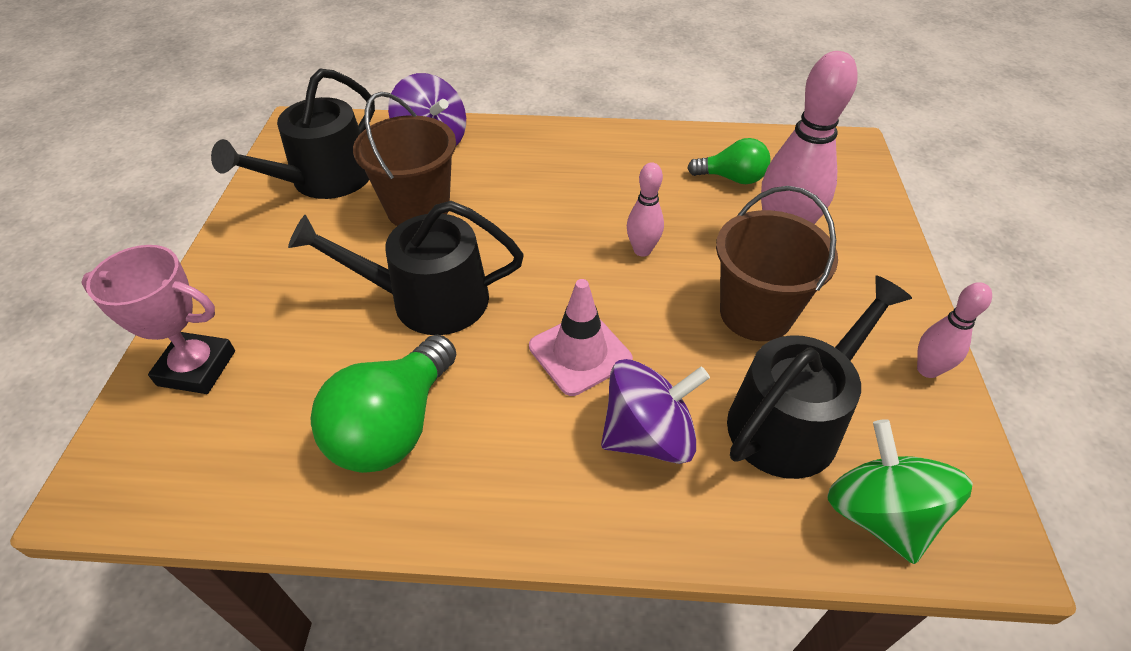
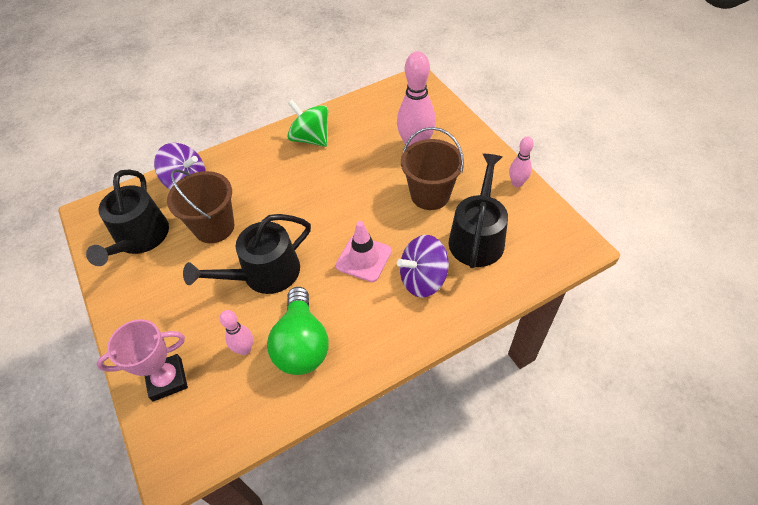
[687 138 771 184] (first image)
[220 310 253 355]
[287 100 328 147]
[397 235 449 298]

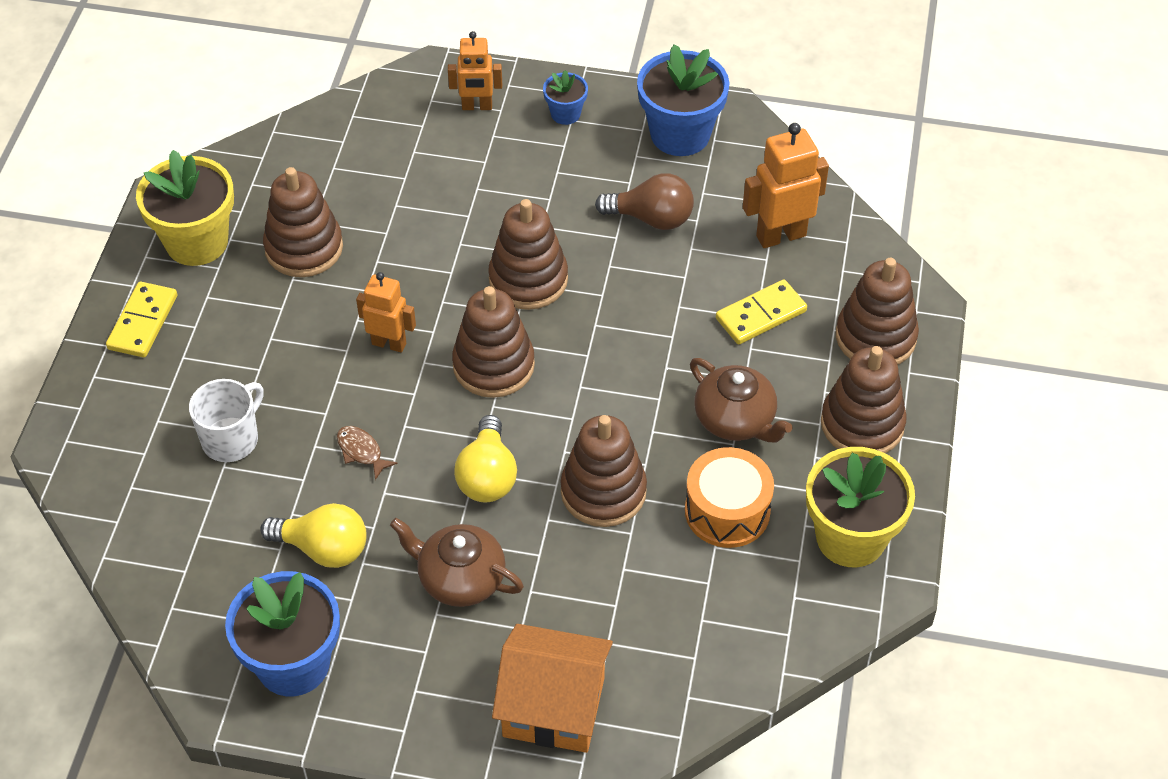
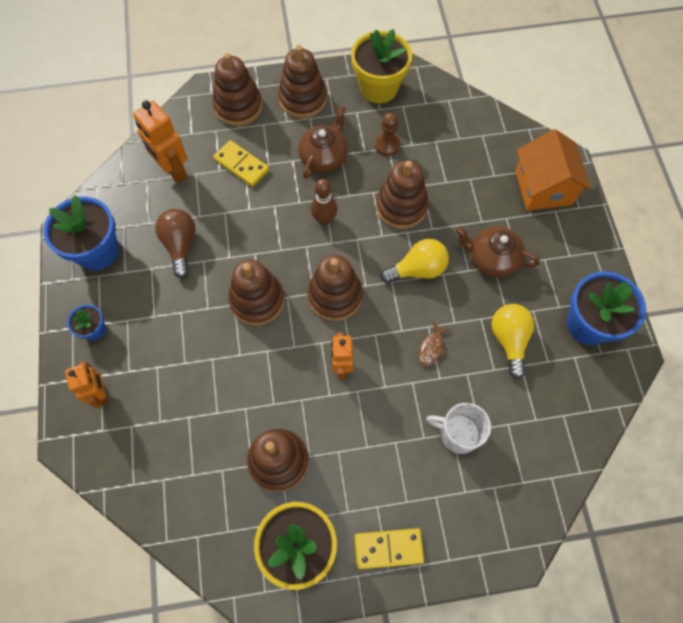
[311 179 338 225]
[375 113 401 156]
[455 226 540 278]

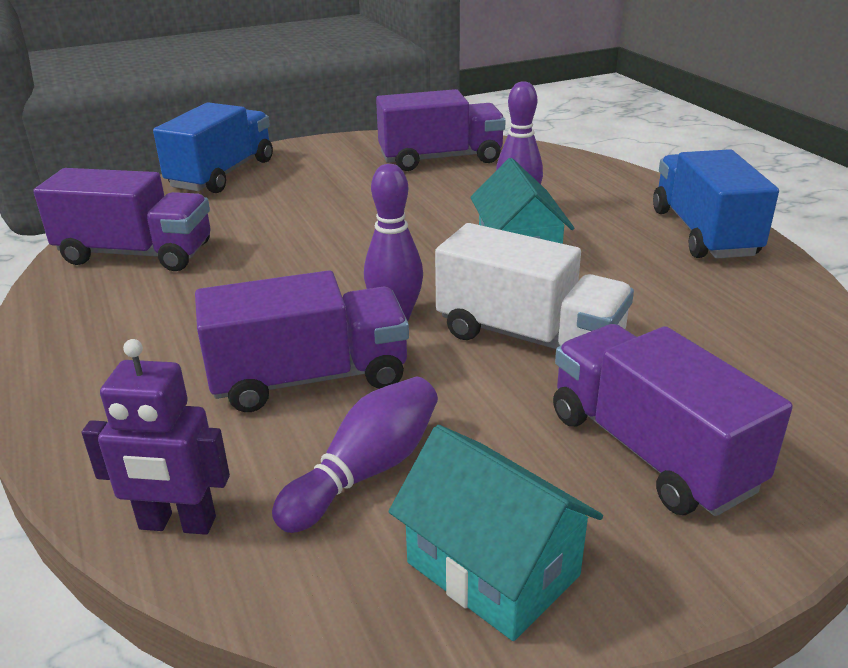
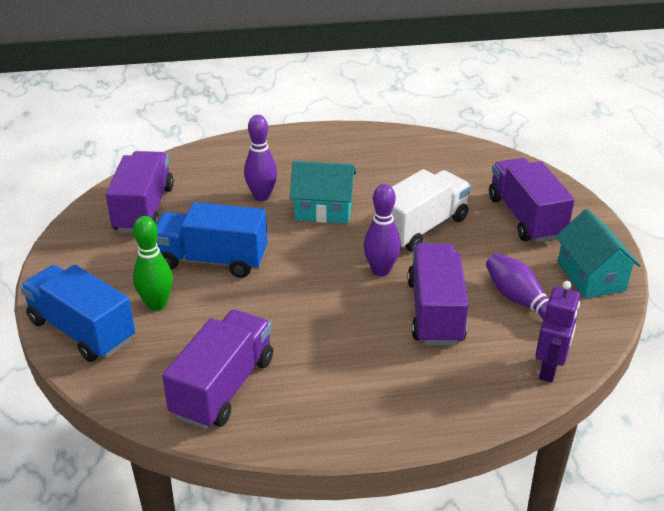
[133 216 173 311]
[156 202 268 278]
[556 209 641 299]
[489 158 575 243]

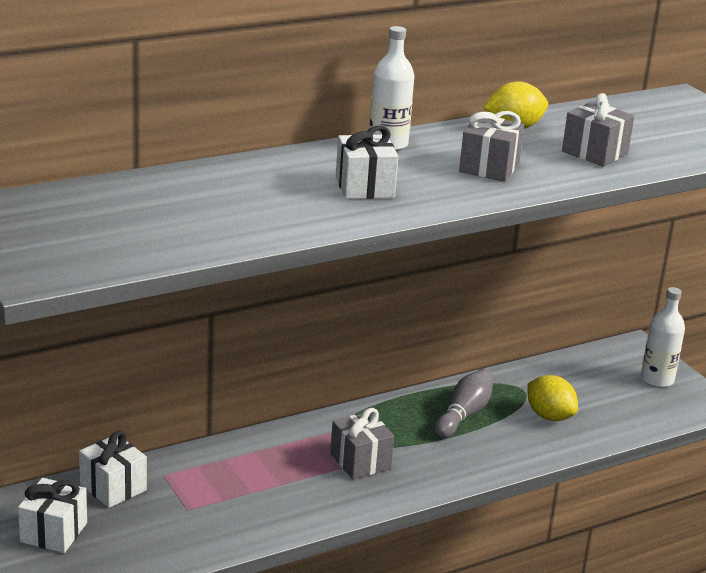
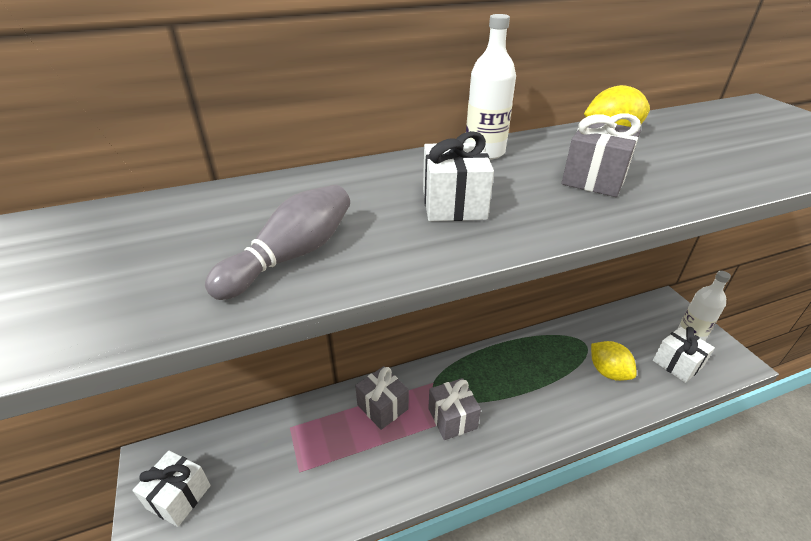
[653 327 715 383]
[205 185 350 300]
[355 366 409 430]

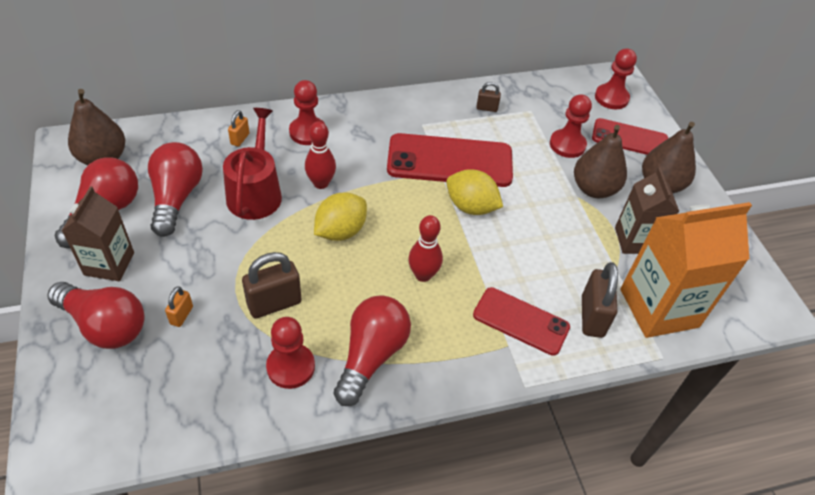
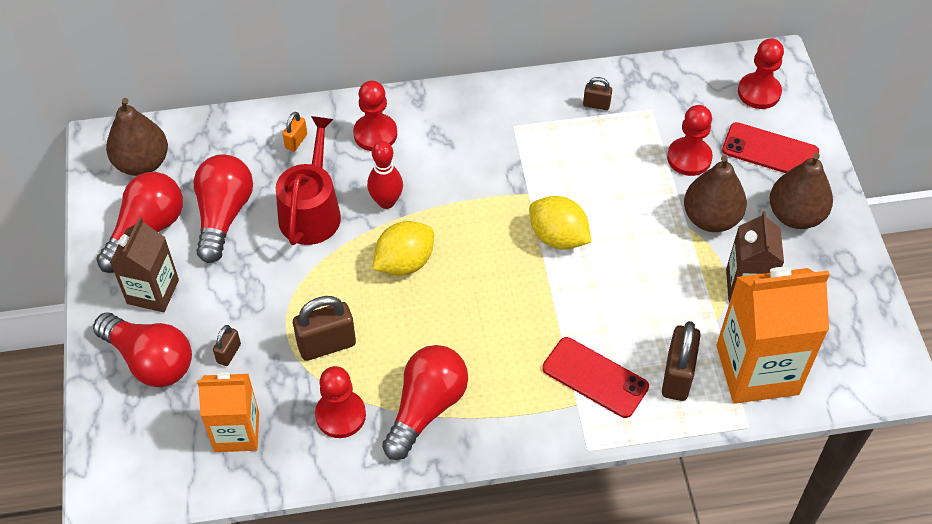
[387 133 513 187] (first image)
[408 215 443 282] (first image)
[197 372 259 452]
[213 325 241 366]

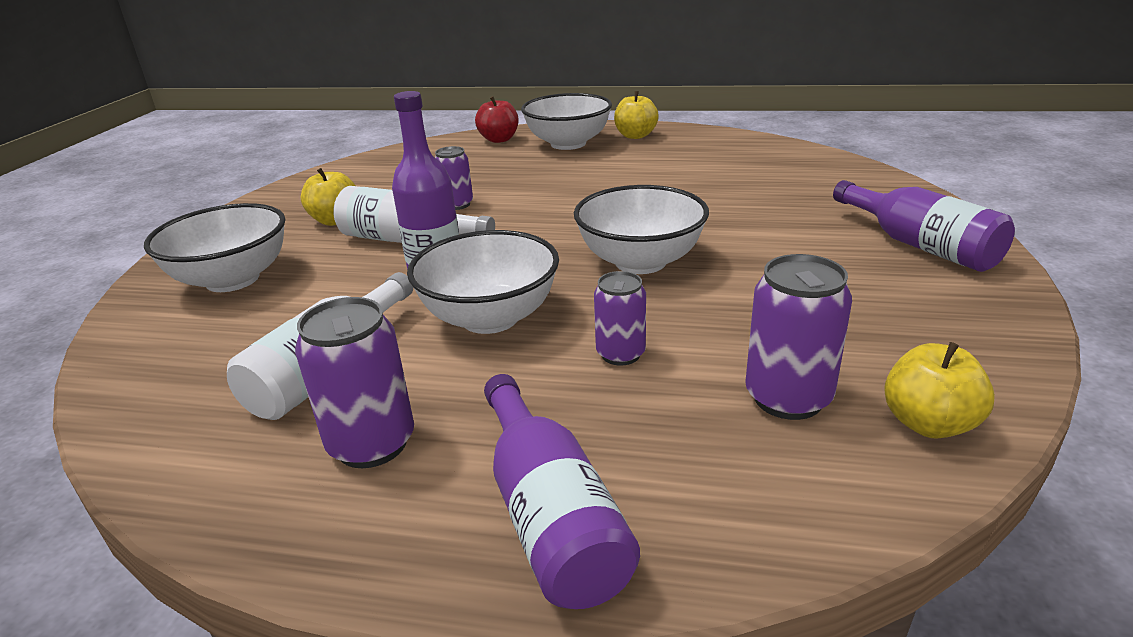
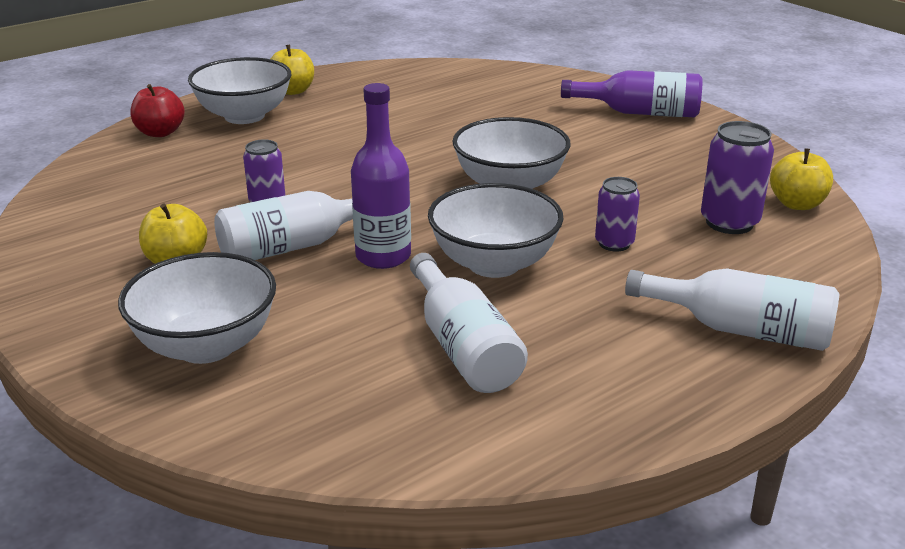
[295 297 414 468] (first image)
[625 268 839 351]

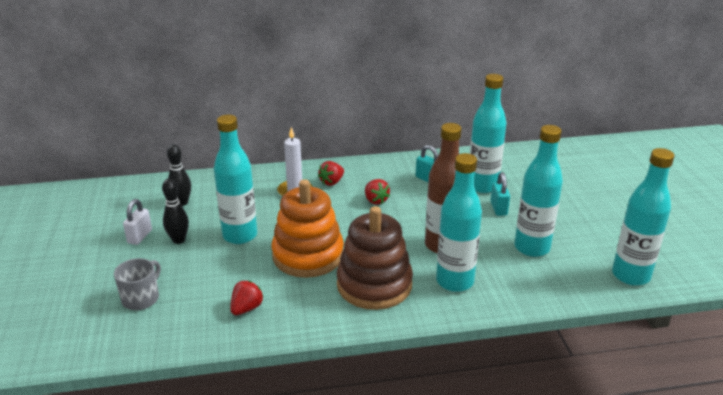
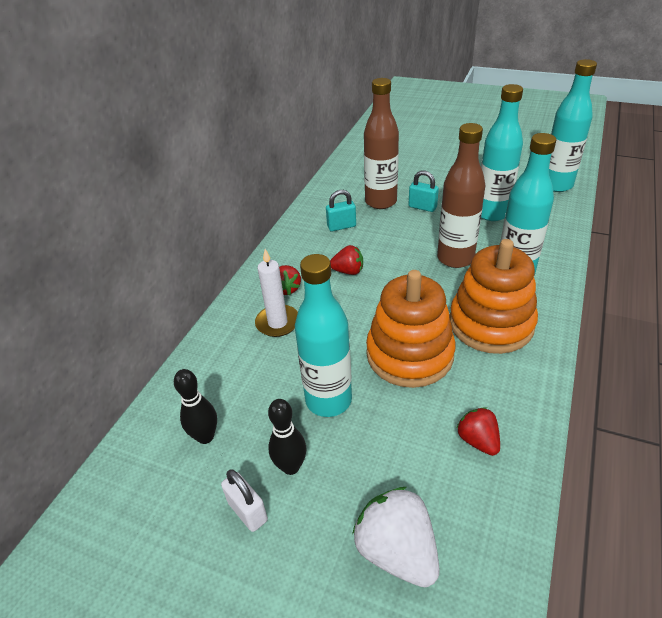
[352 487 440 587]
[449 239 538 354]
[364 78 399 209]

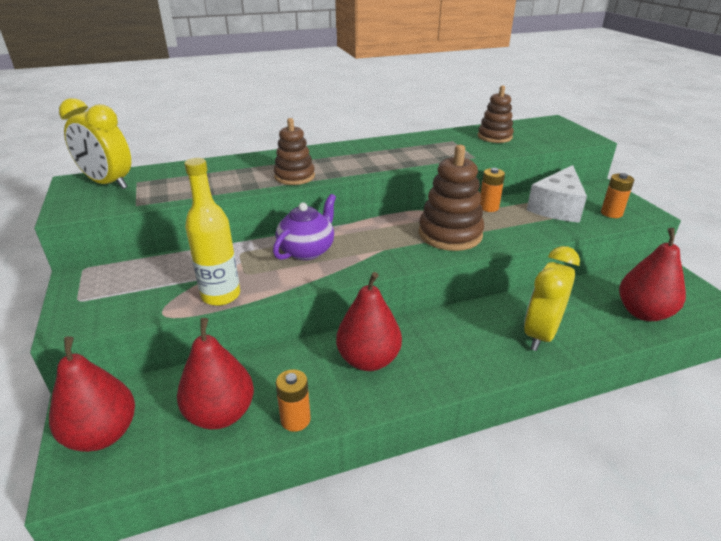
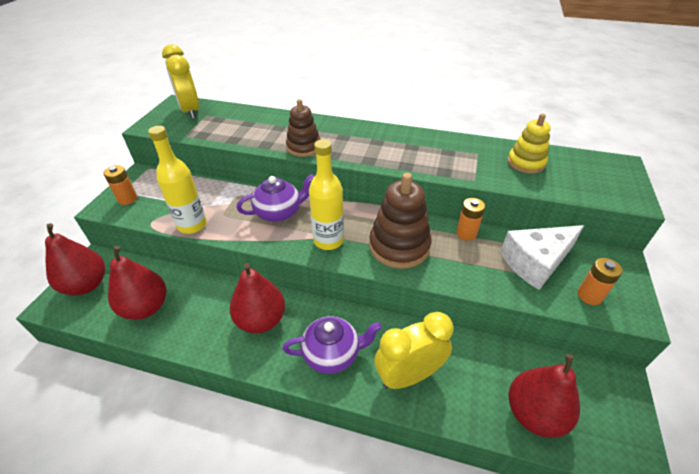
[282 316 382 374]
[309 139 344 250]
[103 165 137 205]
[507 114 551 174]

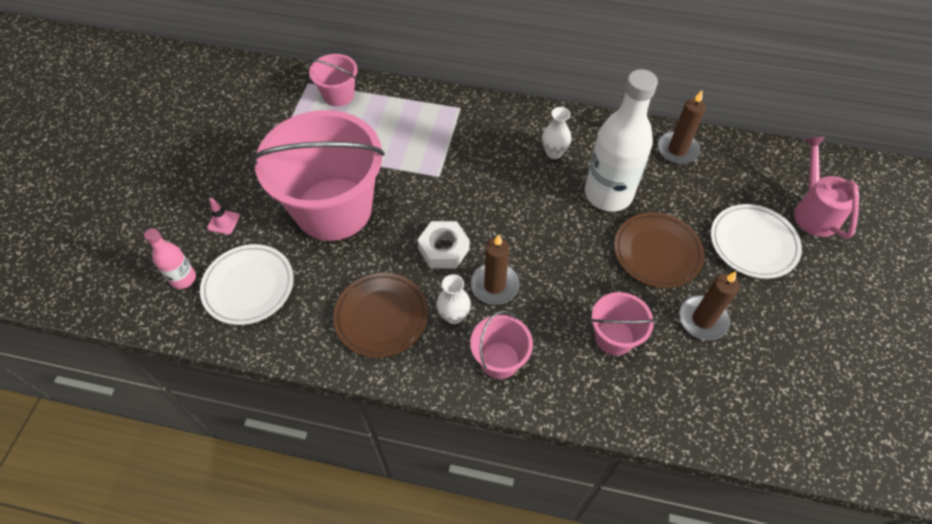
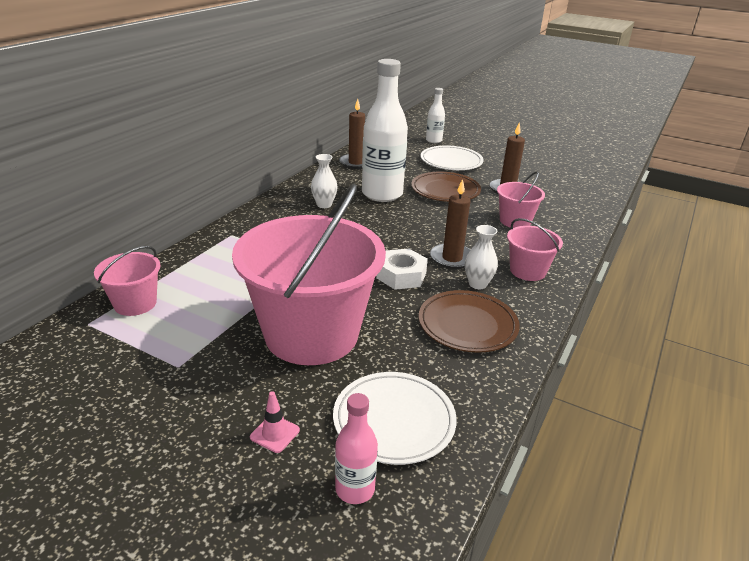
[426 88 445 143]

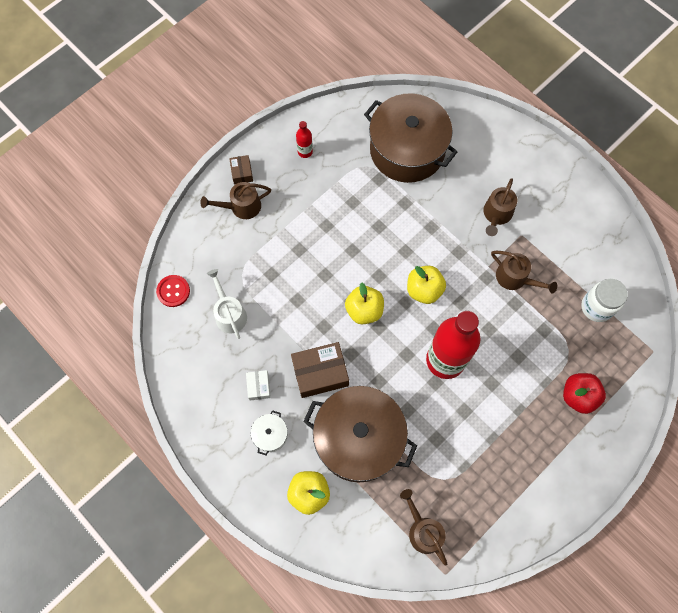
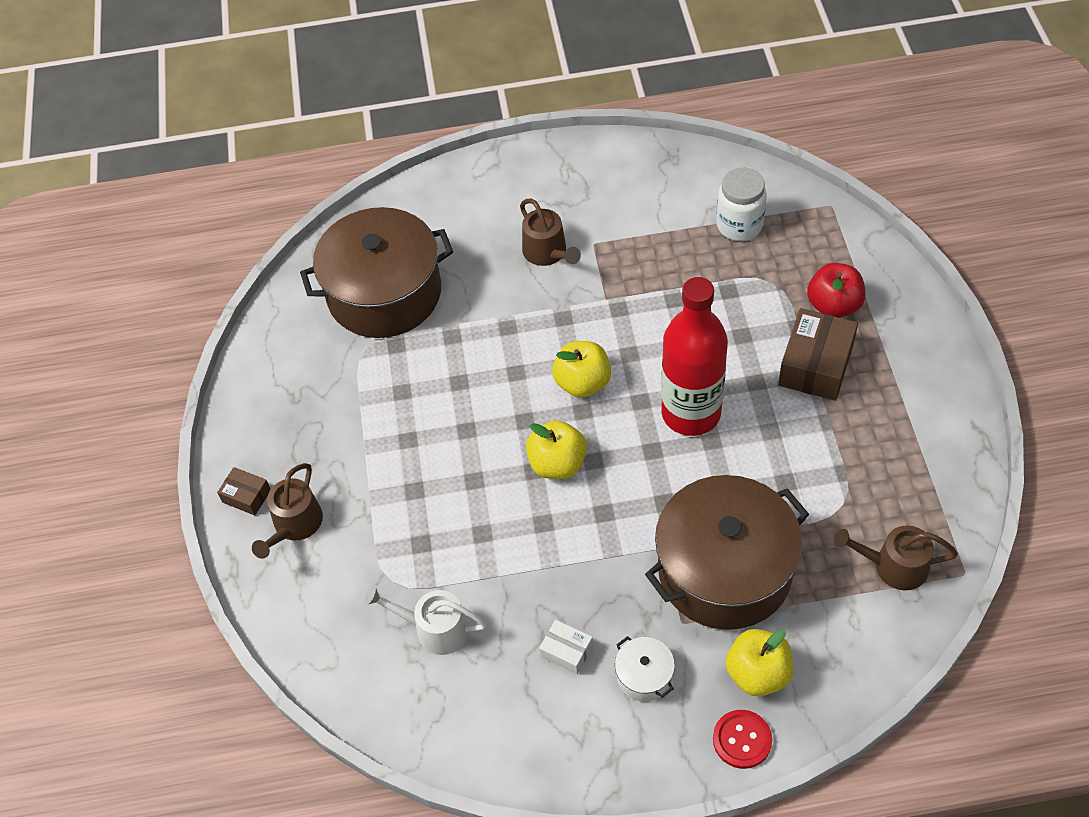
[296 121 313 158] (first image)
[491 251 557 294] (first image)
[713 710 772 769]
[778 308 858 401]

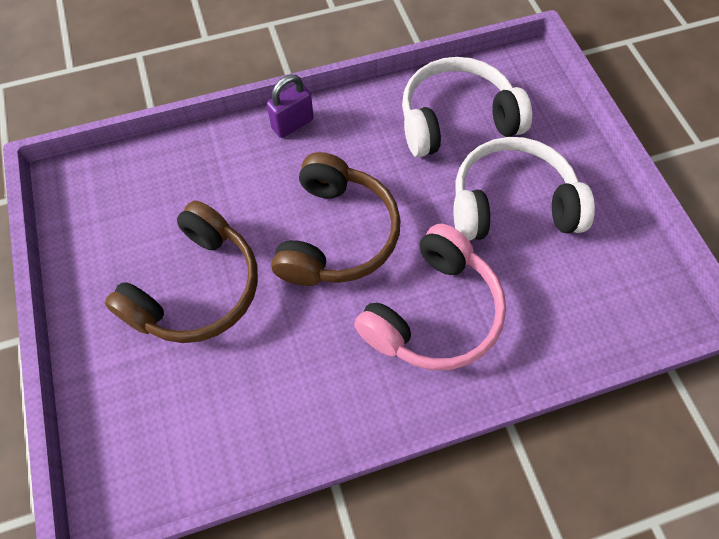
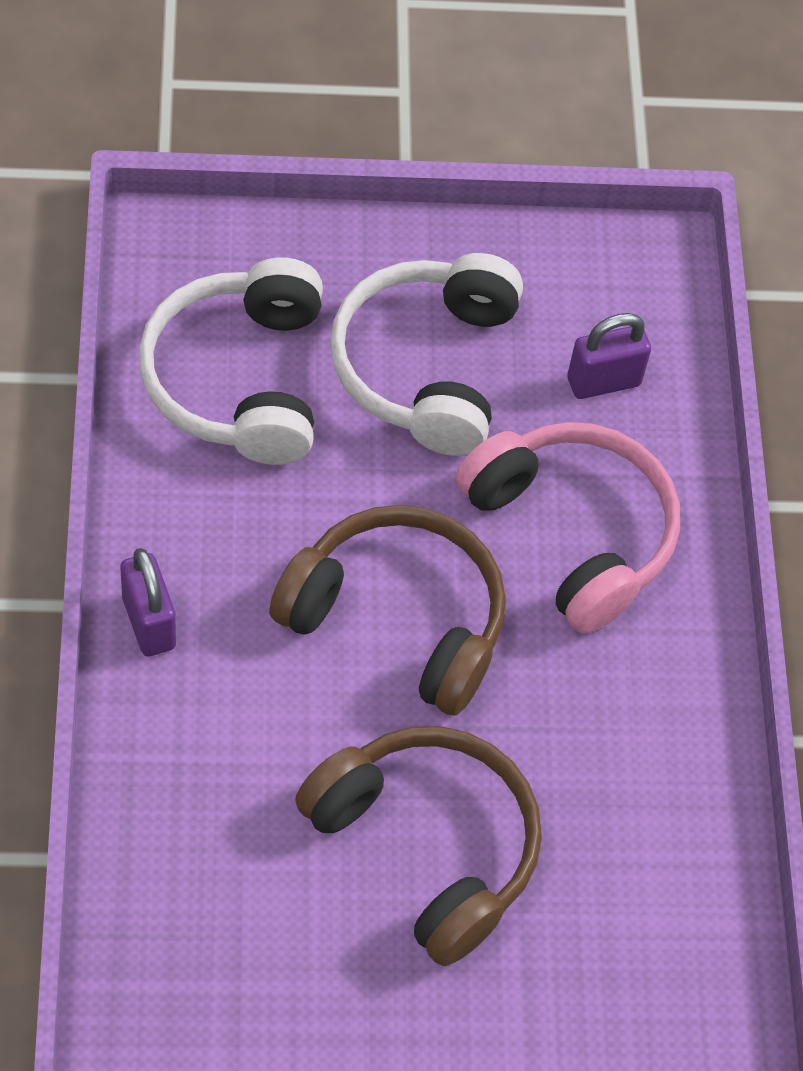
[567 313 651 399]

